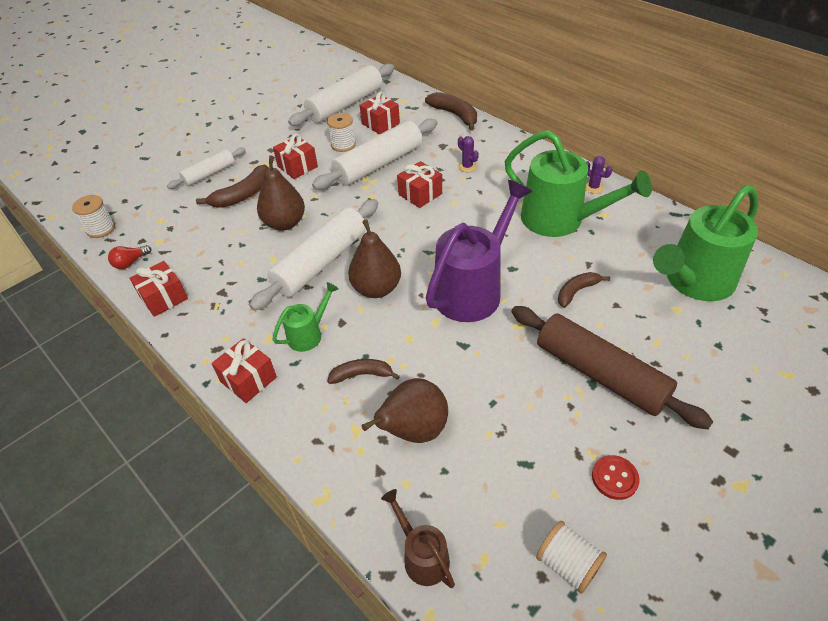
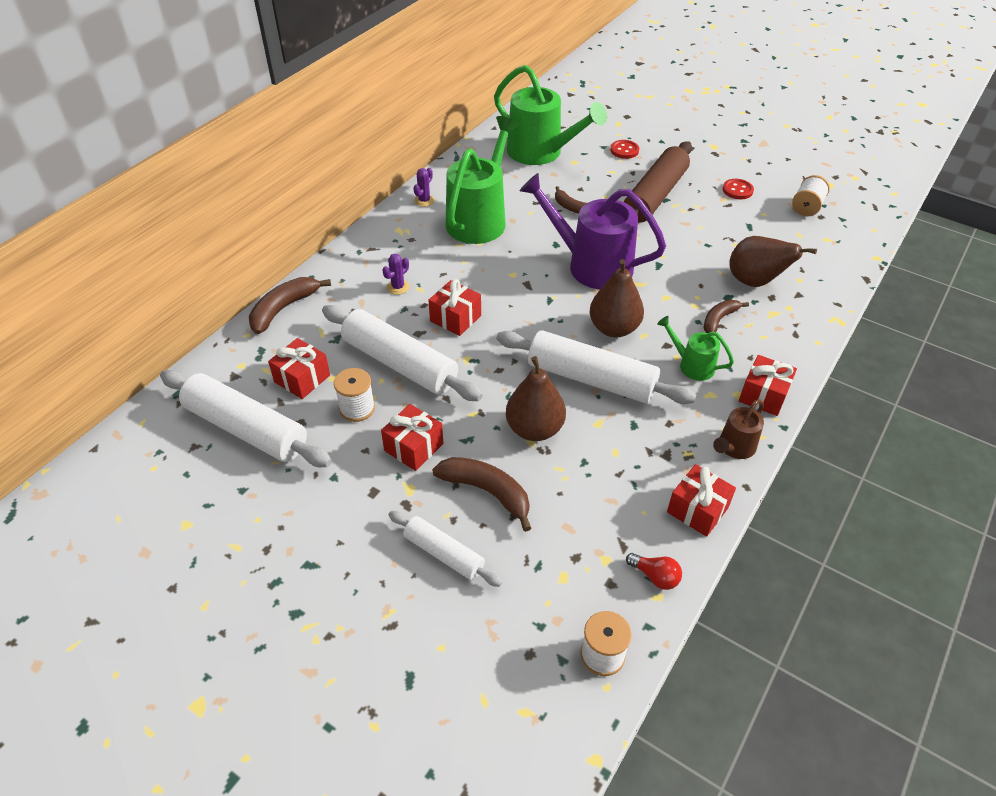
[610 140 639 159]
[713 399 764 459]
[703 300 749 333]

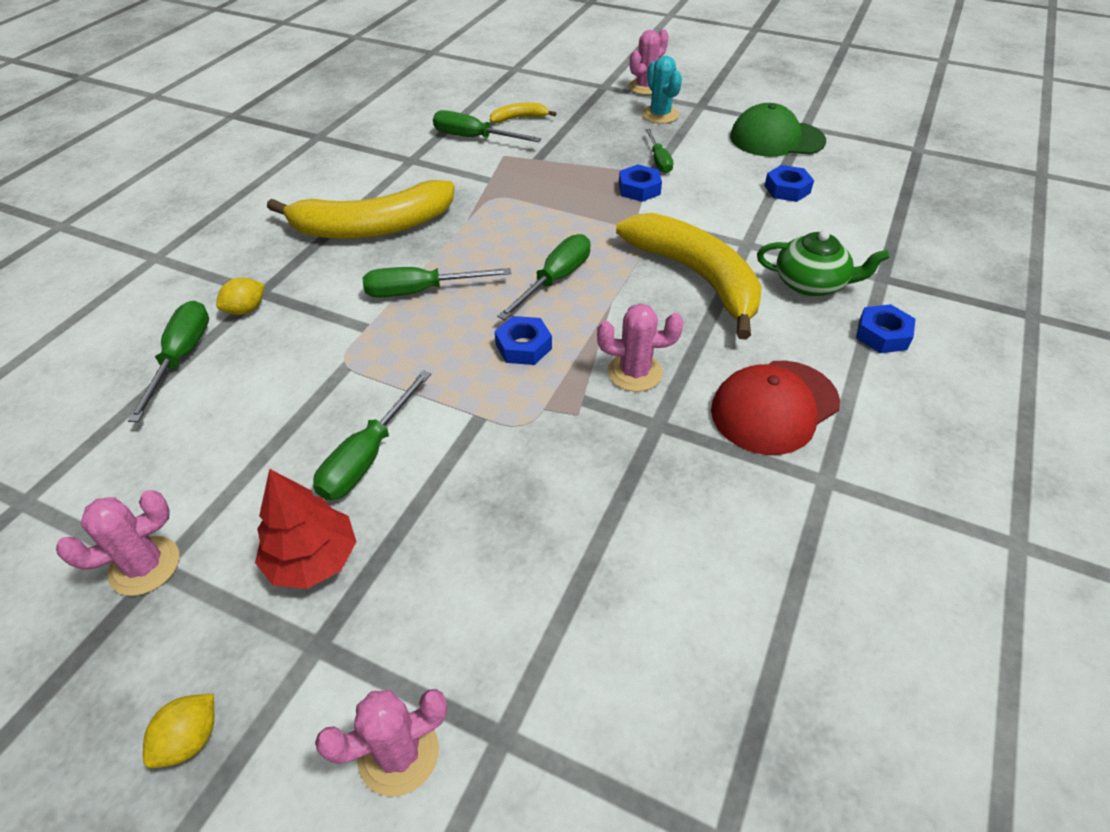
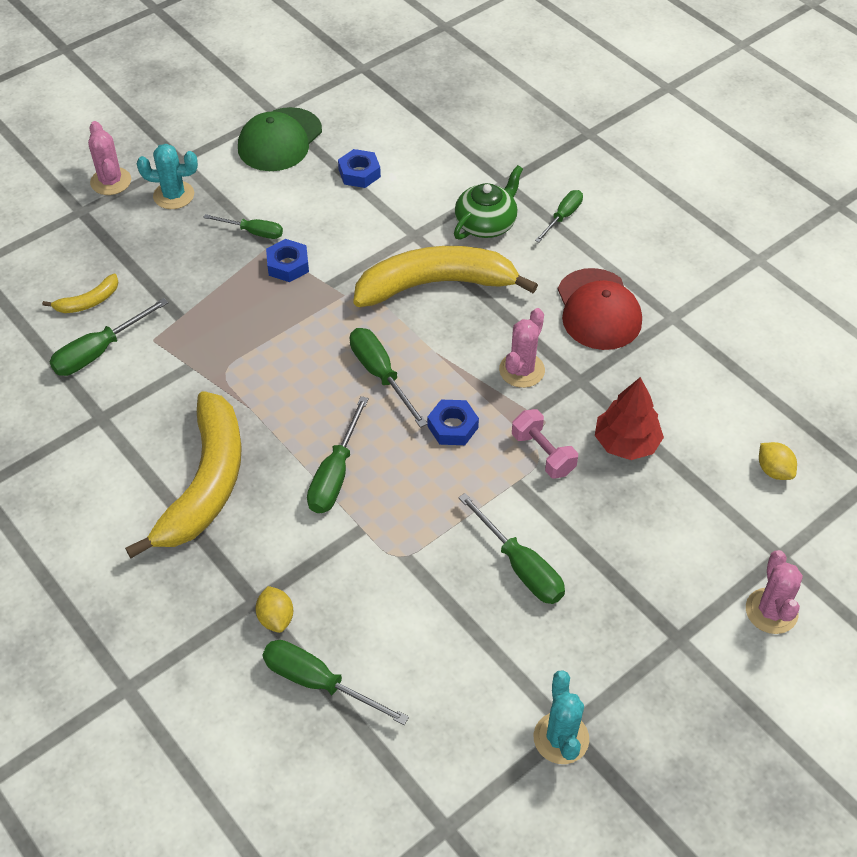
[512 409 578 479]
[759 442 797 480]
[595 377 664 460]
[535 190 583 242]
[534 670 589 764]
[42 274 119 313]

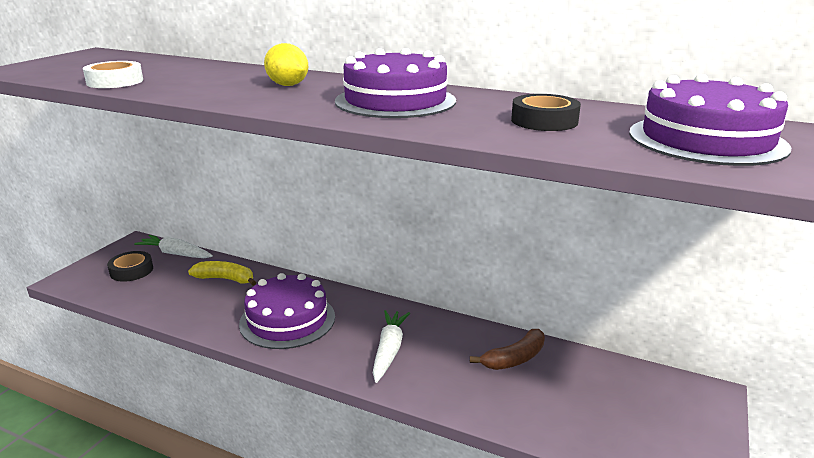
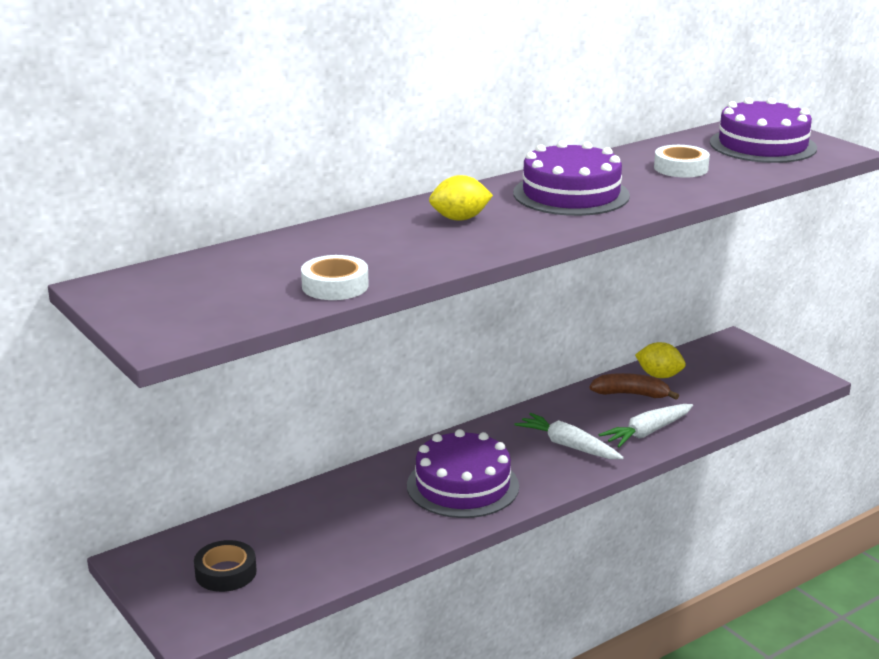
[188 261 256 286] (first image)
[635 342 686 378]
[599 404 693 448]
[654 145 710 178]
[590 373 679 400]

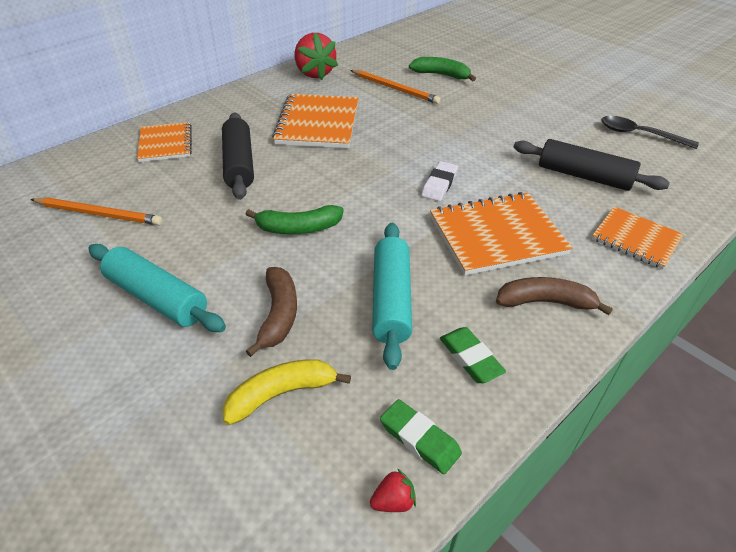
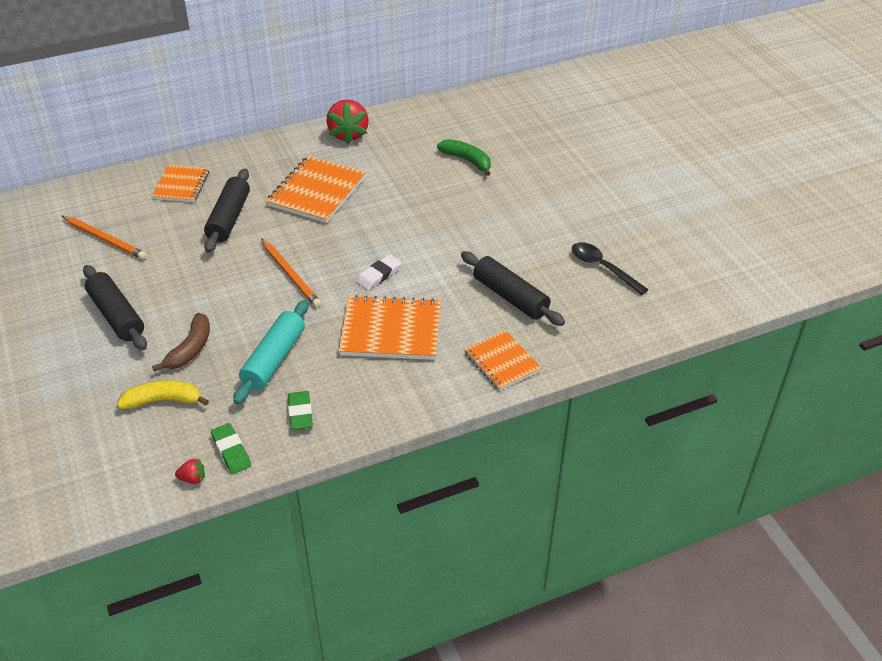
[246 205 344 234] (first image)
[496 277 613 315] (first image)
[261 238 321 307]
[83 265 147 350]

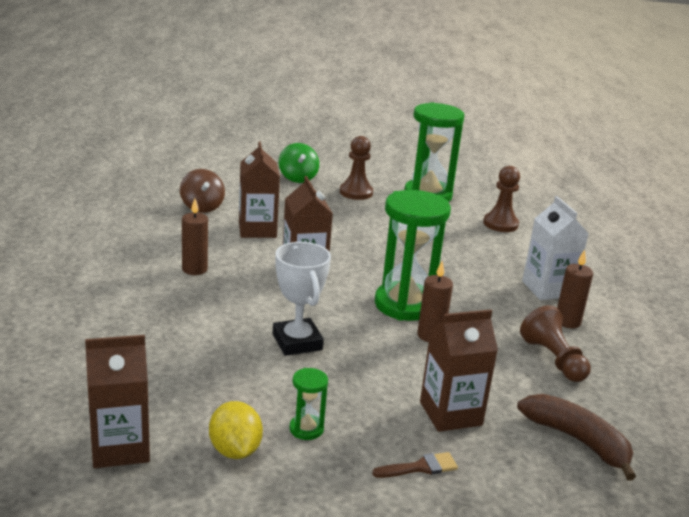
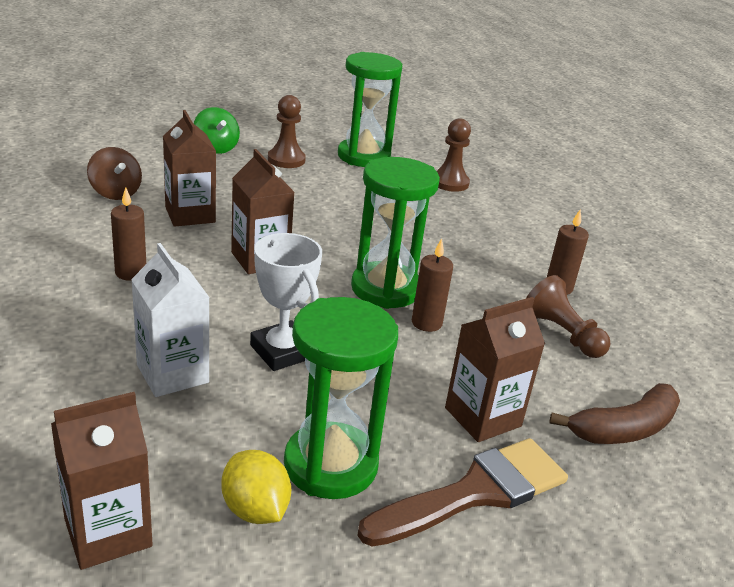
[131 243 210 397]
[550 383 680 444]
[284 297 398 499]
[357 438 568 546]

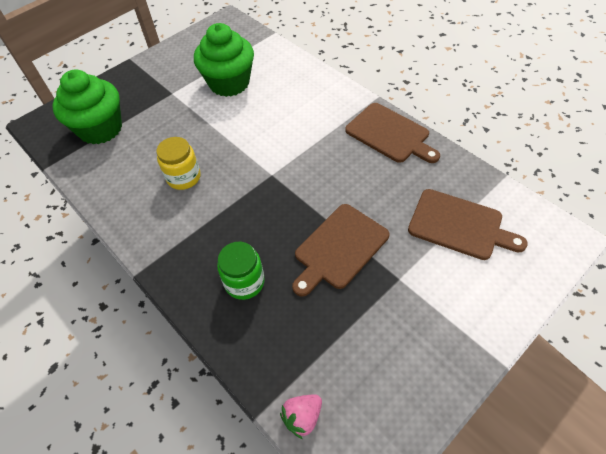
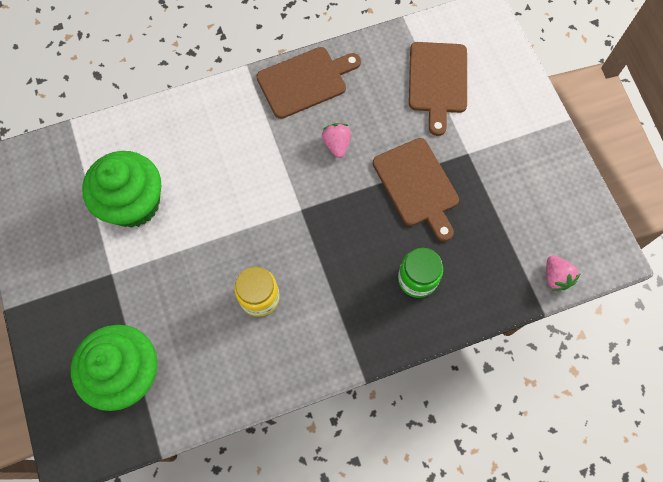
[322 123 351 158]
[409 42 467 136]

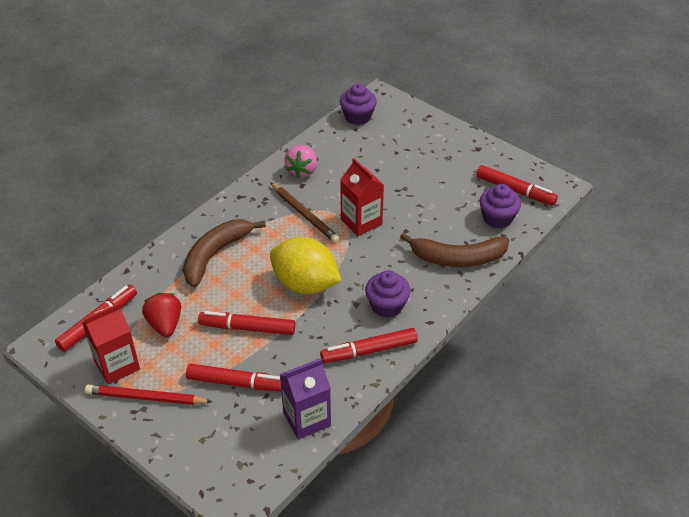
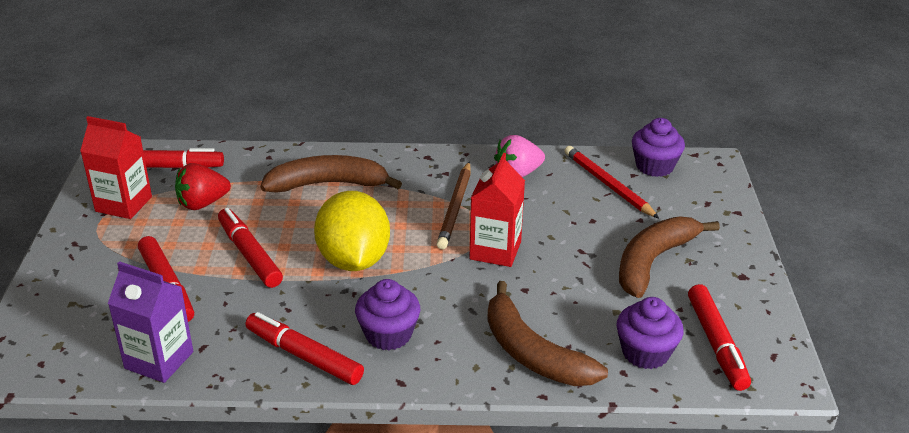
[619 217 720 298]
[564 146 659 218]
[175 163 231 210]

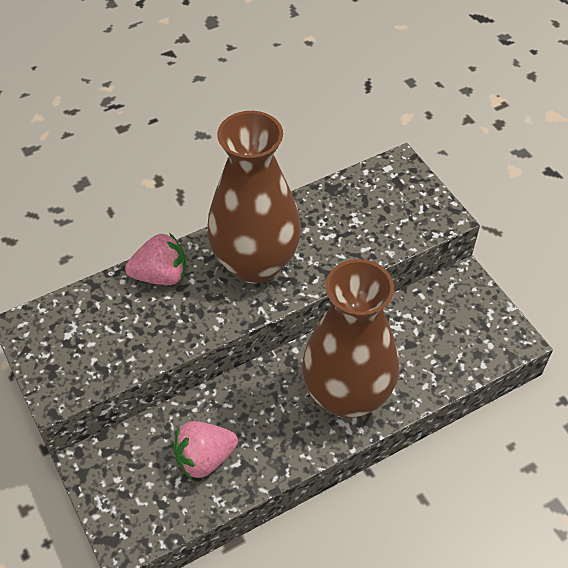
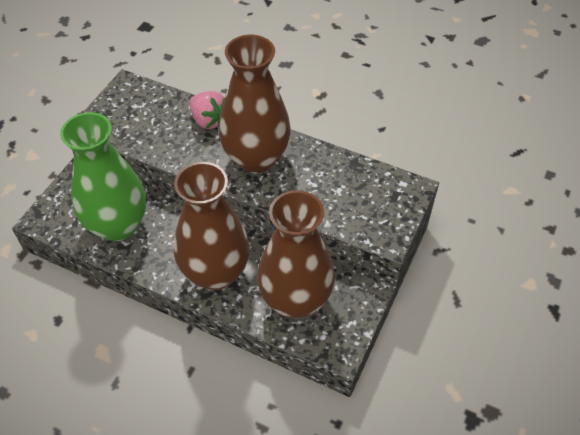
[257 190 335 318]
[60 112 146 241]

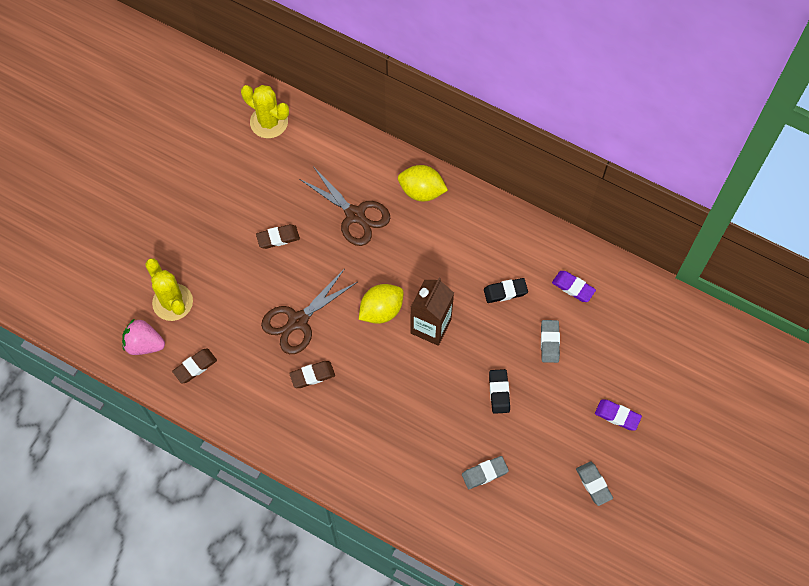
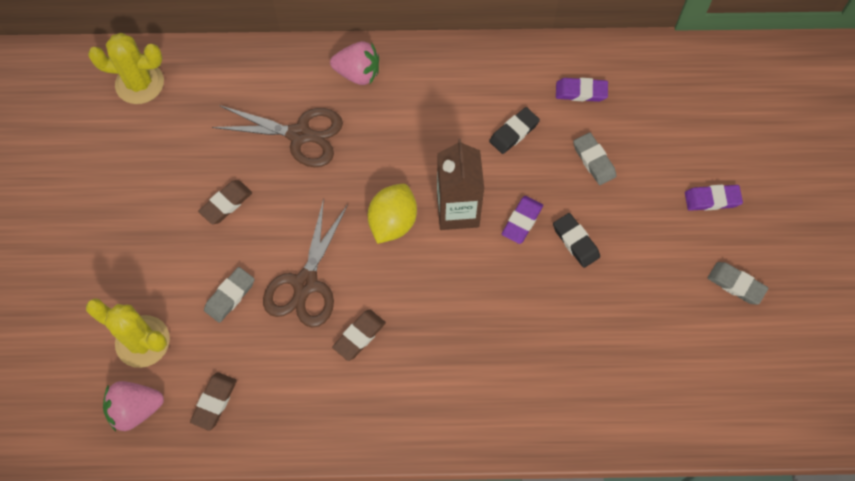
[502 196 543 244]
[204 267 254 323]
[330 41 379 85]

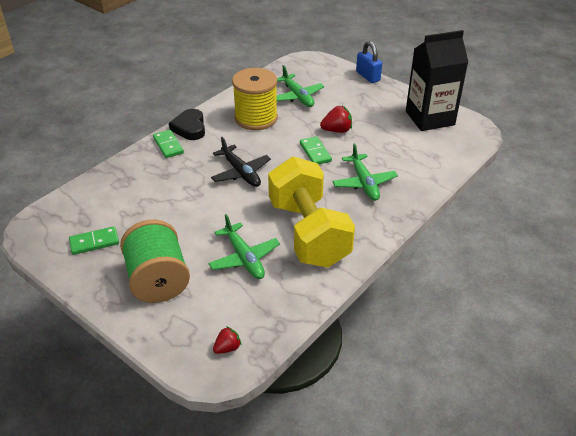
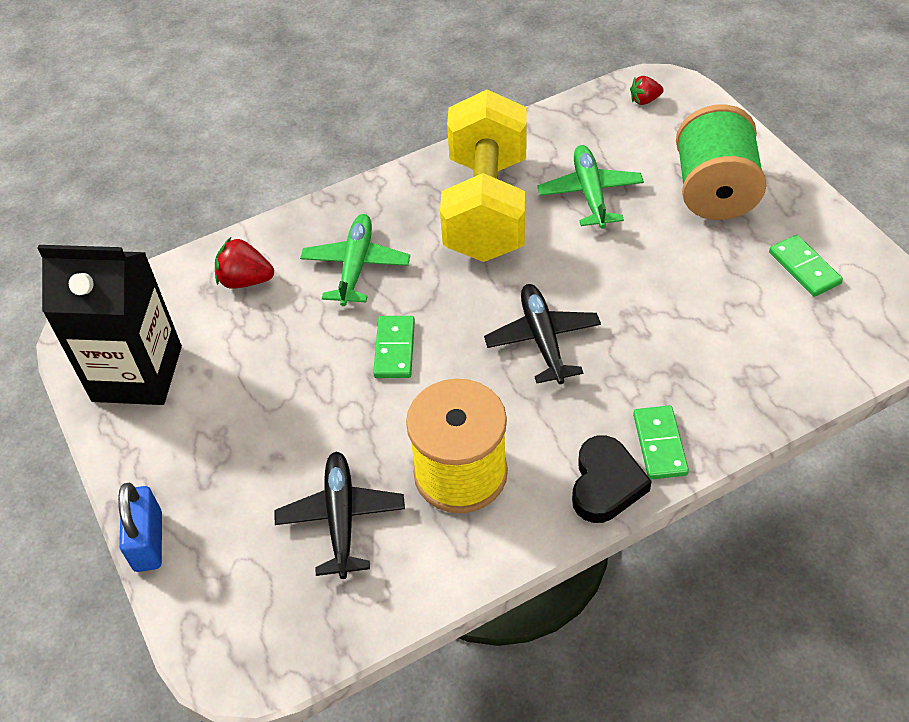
[215 237 274 289]
[274 452 405 579]
[769 235 843 297]

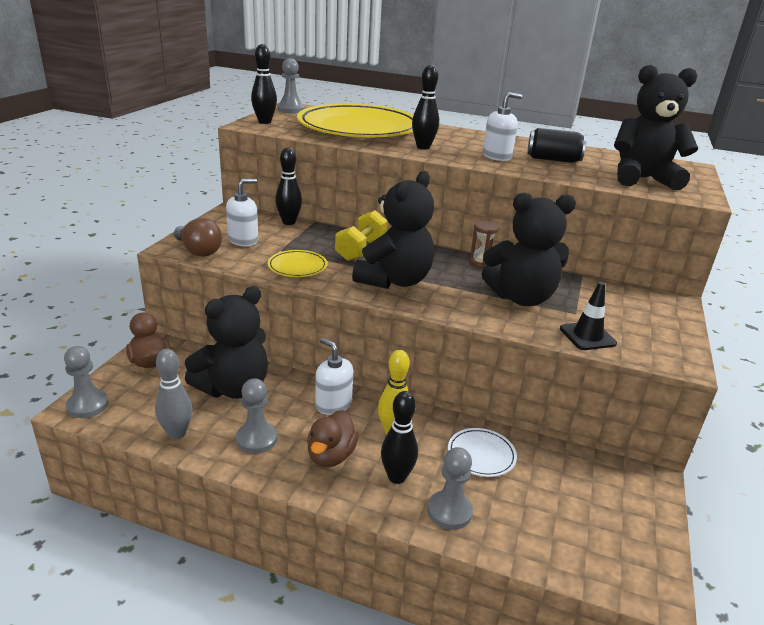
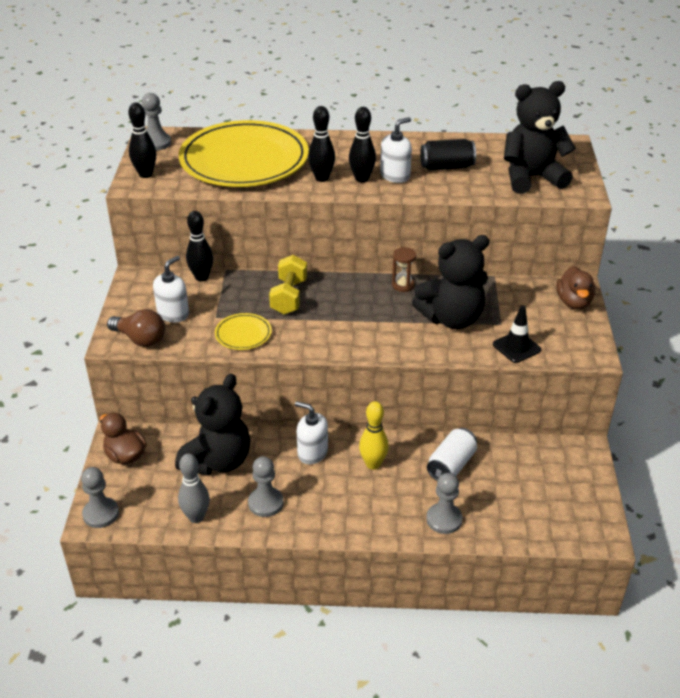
[352 171 434 289] (first image)
[556 266 595 309]
[349 107 376 183]
[427 428 477 481]

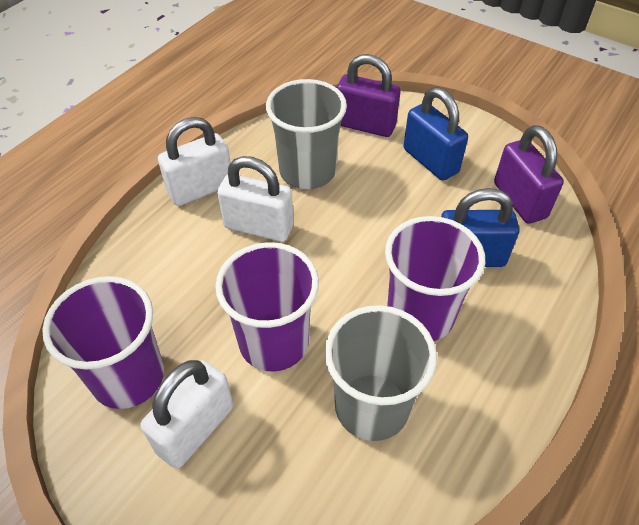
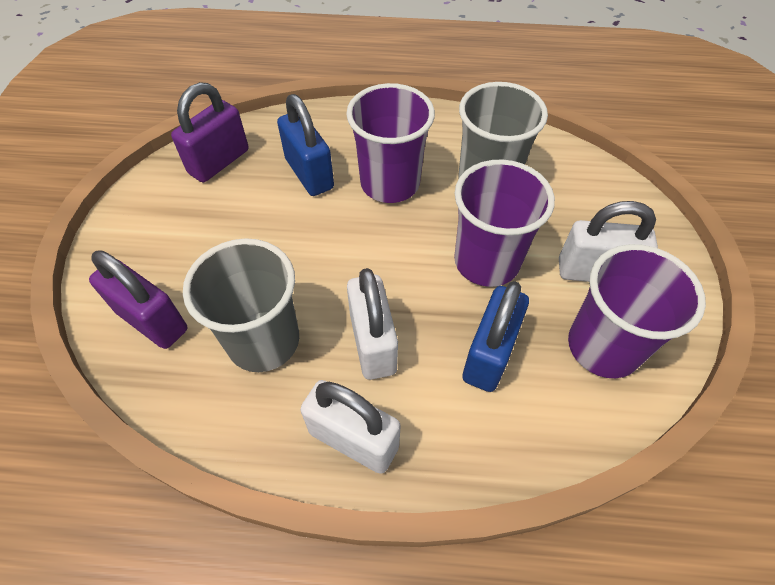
[462 281 529 392]
[89 250 187 349]

